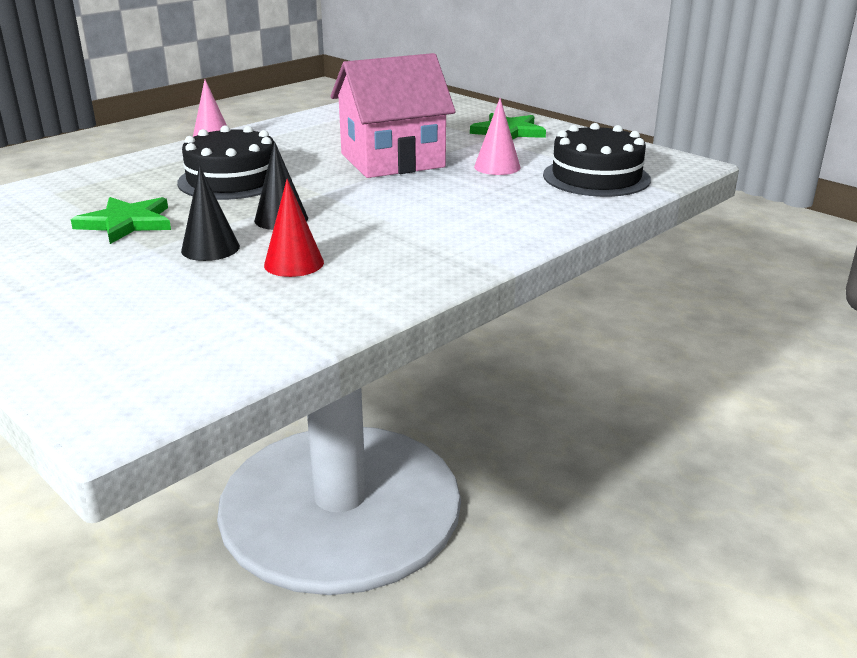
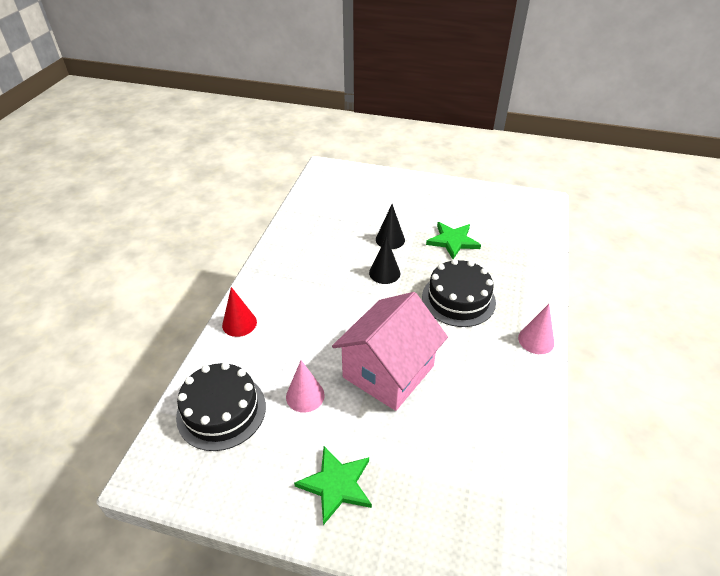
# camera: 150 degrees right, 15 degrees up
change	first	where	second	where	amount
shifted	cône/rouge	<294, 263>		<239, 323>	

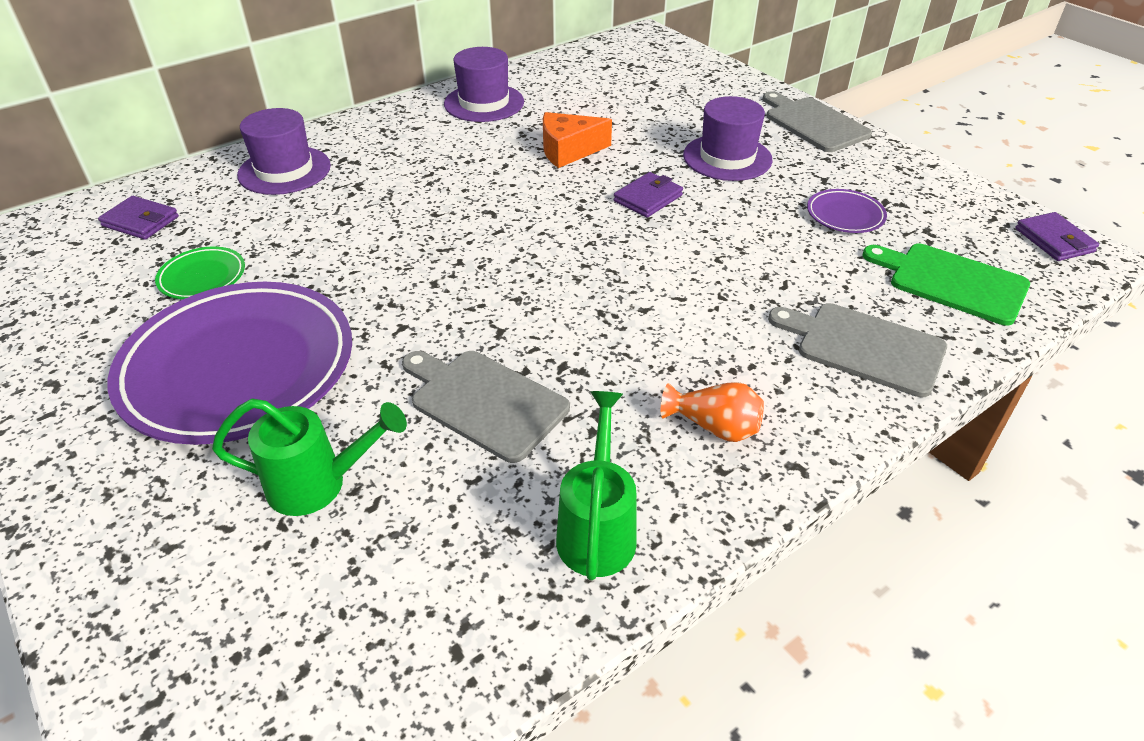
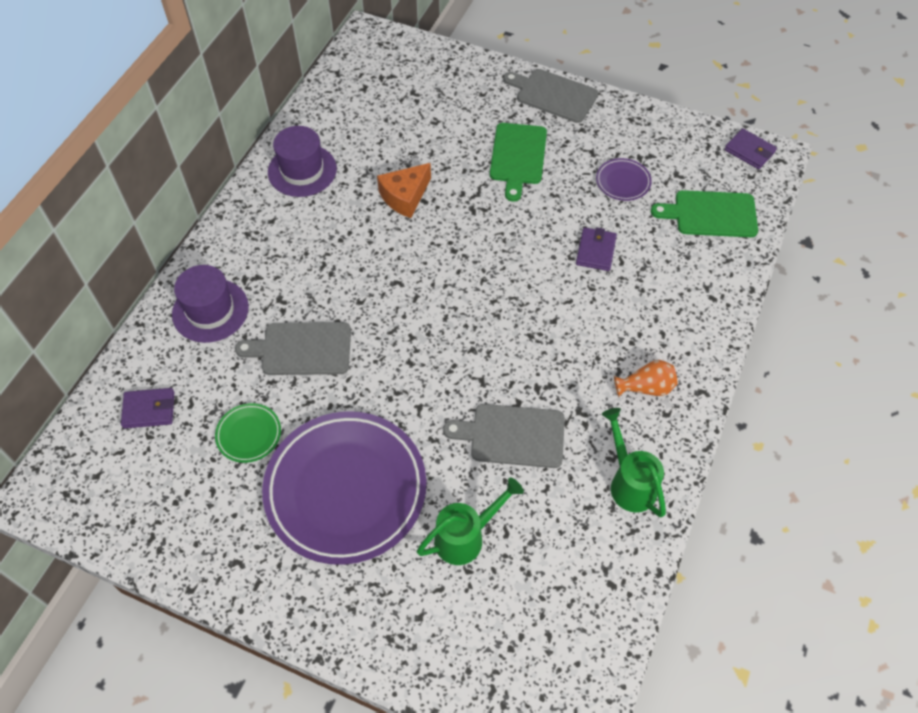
# camera: 30 degrees left, 15 degrees up
change	first	where	second	where	amount
shifted	portefeuille/violet	<648, 198>		<596, 251>	
swapped	chapeau/violet	<727, 158>	planche à découper/vert	<518, 157>	
shifted	planche à découper/gris	<864, 347>		<302, 349>	

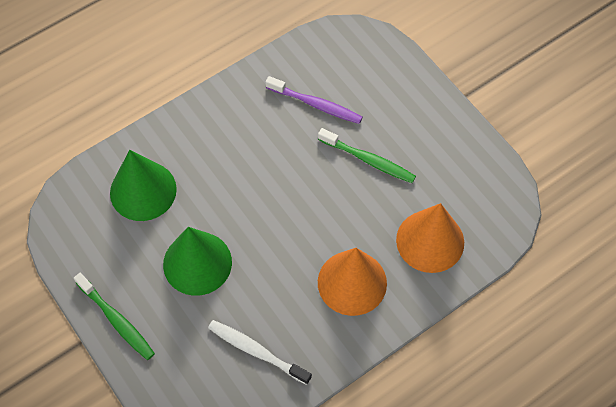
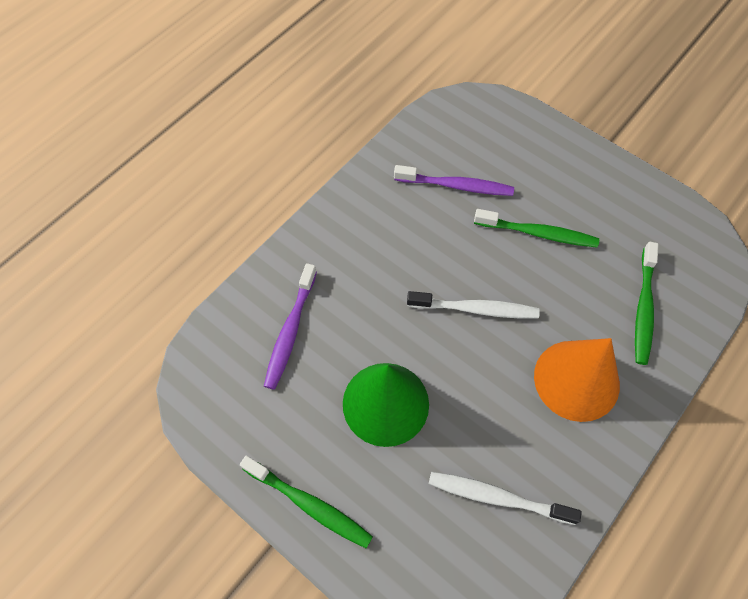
# camera: 15 degrees left, 0 degrees up
change	first	where	second	where	amount
swapped	cône/vert	<143, 191>	brosse à dents/violet	<290, 331>	
swapped	cône/orange	<430, 241>	brosse à dents/vert	<643, 308>	
new			brosse à dents/blanc	<475, 309>	

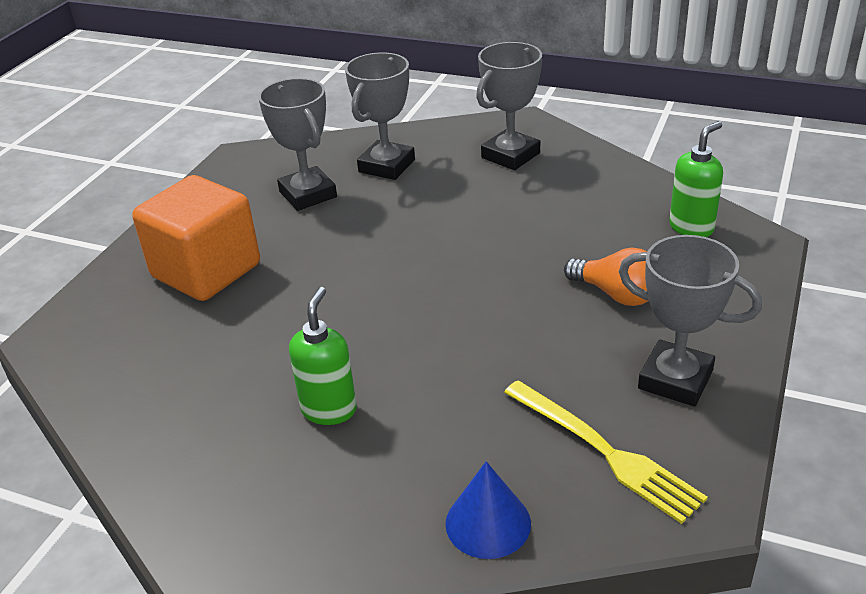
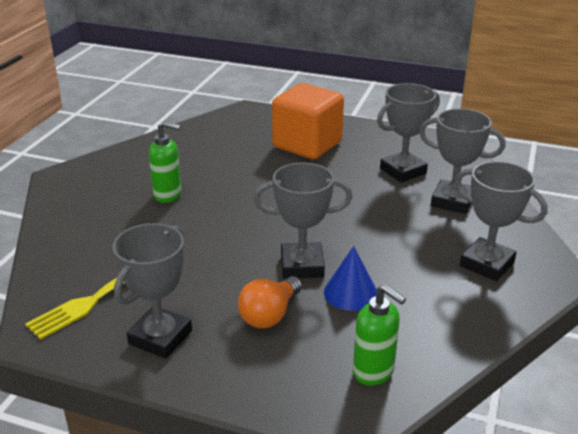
# camera: 85 degrees right, 5 degrees down
change	first	where	second	where	amount
shifted	cône/bleu	<488, 523>		<350, 293>	
new			trophée/gris	<302, 266>	

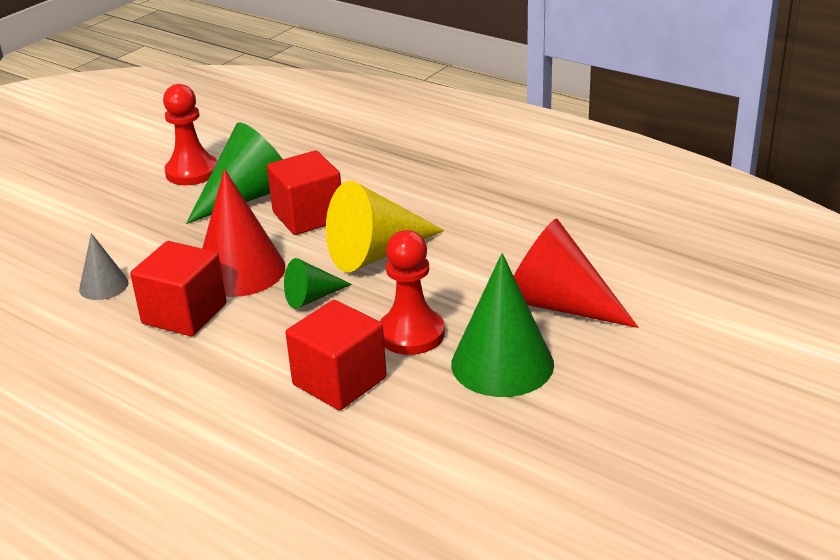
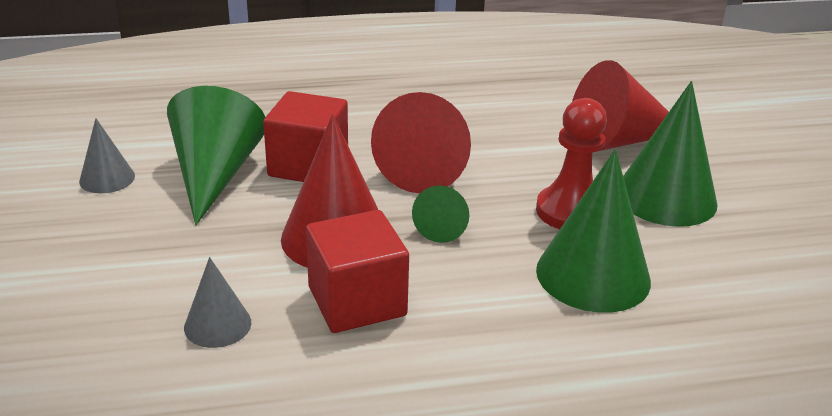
# camera: 50 degrees left, 0 degrees up
change	first	where	second	where	amount
swapped	pion/rouge	<192, 172>	cône/gris	<107, 178>	
swapped	cube/rouge	<339, 381>	cône/vert	<593, 275>	
repainted	cône/jaune	<376, 253>	cône/rouge	<425, 167>	

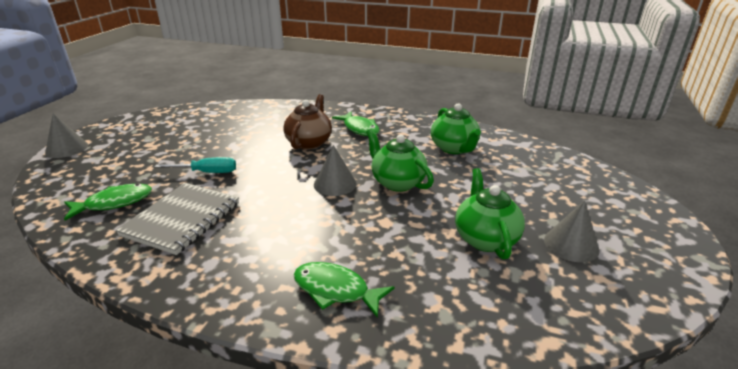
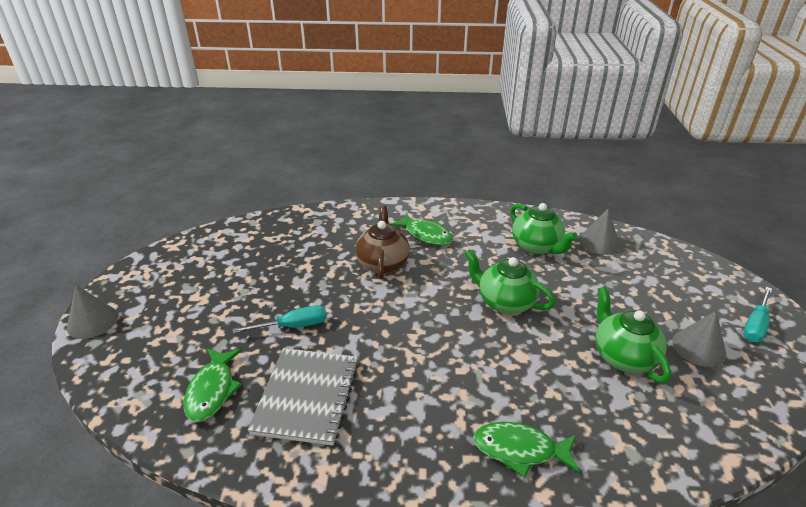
# camera: 15 degrees left, 5 degrees up
change	first	where	second	where	amount
rotated	poisson/vert	<114, 203>		<212, 390>	135 degrees clockwise
shifted	cône/gris	<335, 184>		<599, 242>	
new			tournevis/turquoise	<755, 325>	

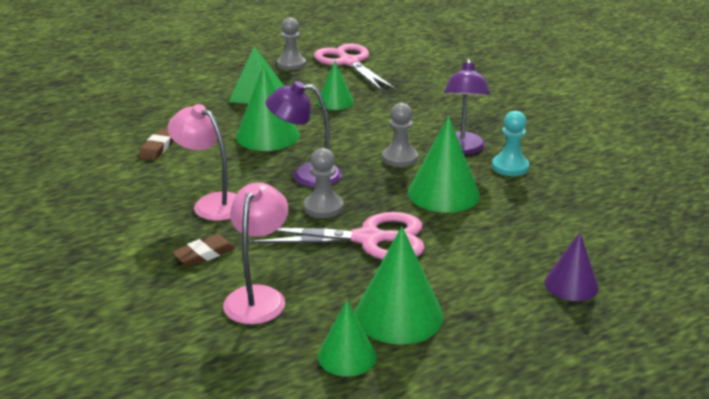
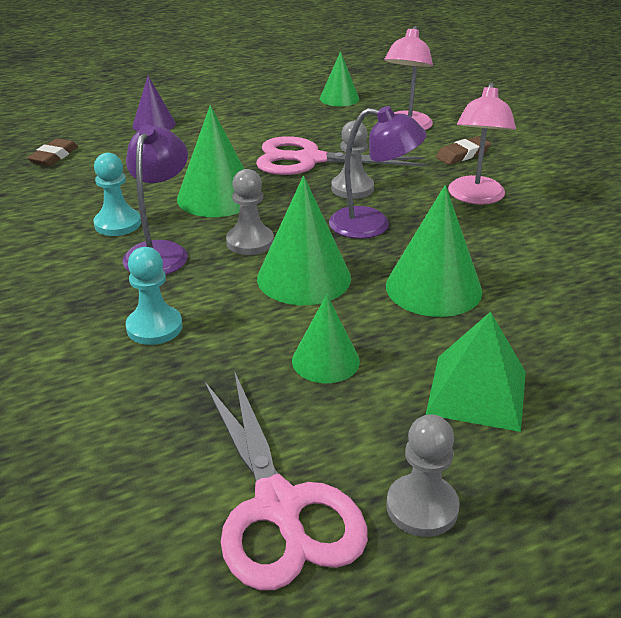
# camera: 175 degrees left, 5 degrees up
change	first	where	second	where	amount
shifted	gomme/marron	<158, 148>		<54, 156>	
rotated	lampe/rose	<211, 203>		<475, 197>	60 degrees clockwise
shifted	cône/vert	<398, 315>		<304, 277>	
new			pion/turquoise	<154, 327>	

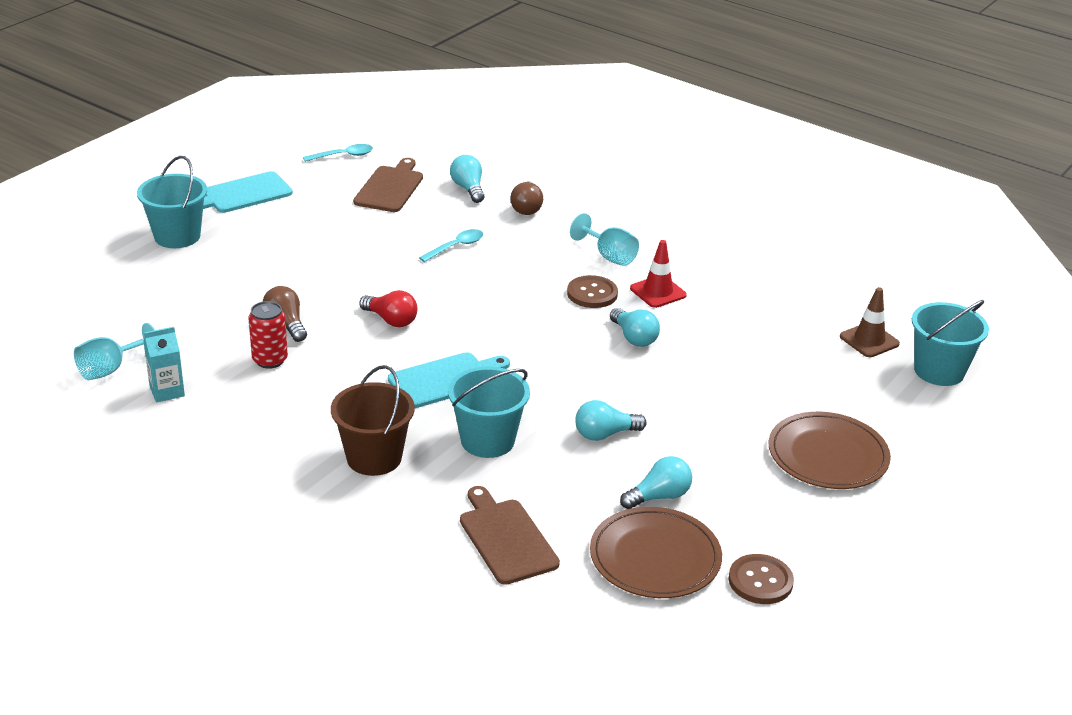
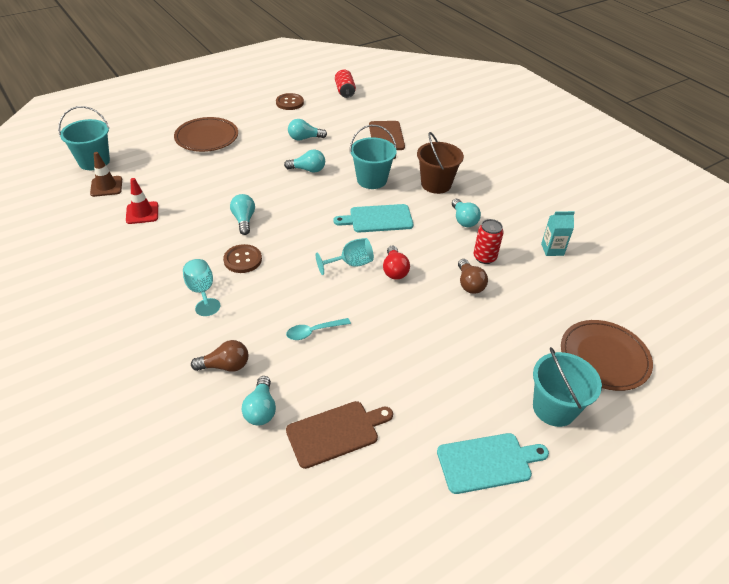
# camera: 160 degrees left, 10 degrees up
change	first	where	second	where	amount
shifted	verre à pied/turquoise	<110, 369>		<351, 264>	
gone	cuillère/turquoise	<343, 156>			
rotated	planche à découper/marron	<390, 188>		<336, 432>	150 degrees counterclockwise
rotated	ampoule/rouge	<391, 320>		<394, 270>	150 degrees counterclockwise
rotated	ampoule/marron	<526, 208>		<225, 366>	60 degrees clockwise
shifted	assiette/marron	<655, 557>		<604, 357>	
shifted	cône de chantier/rouge	<658, 292>		<142, 213>	
new			canette/rouge	<345, 91>	
new			ampoule/turquoise	<463, 220>	

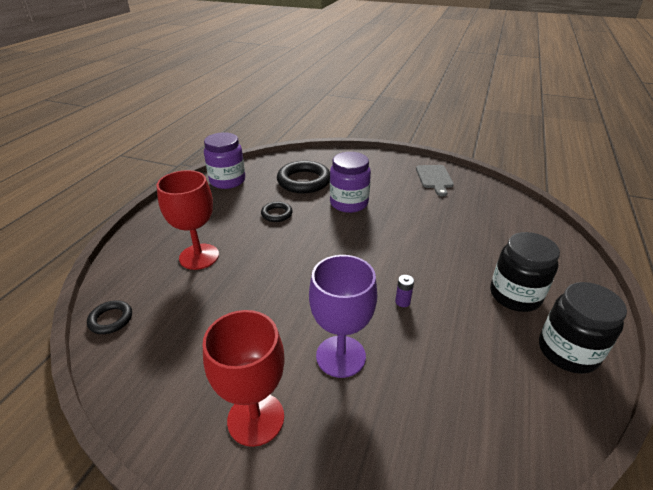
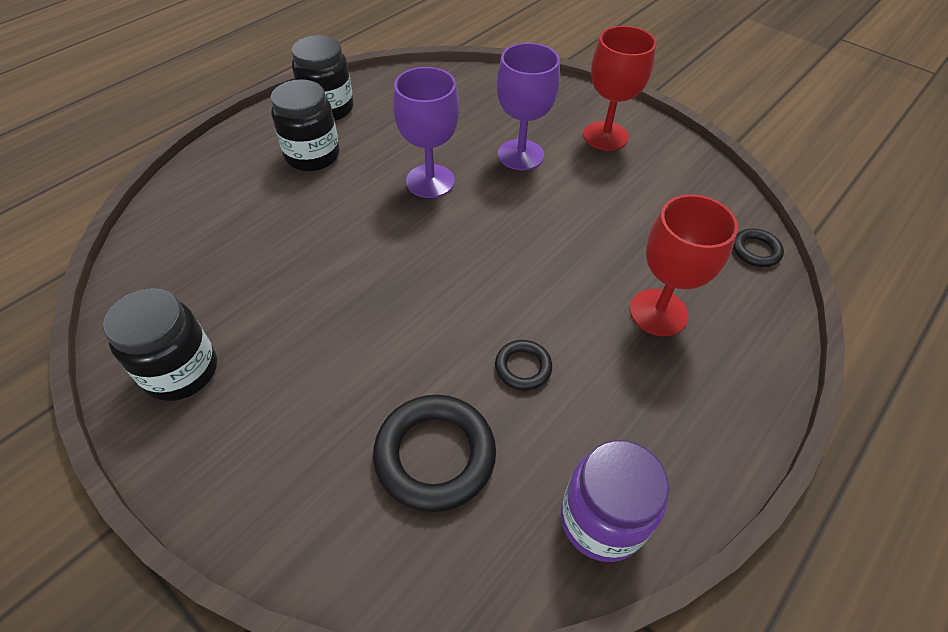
# camera: 160 degrees left, 15 degrees up
change	first	where	second	where	amount
gone	bocal/violet	<349, 203>			
swapped	pile/violet	<402, 302>	verre à pied/violet	<430, 181>	
swapped	planche à découper/gris	<434, 178>	bocal/noir	<181, 371>	

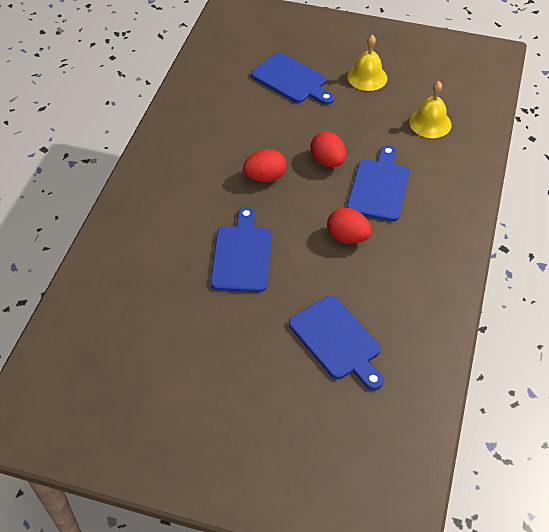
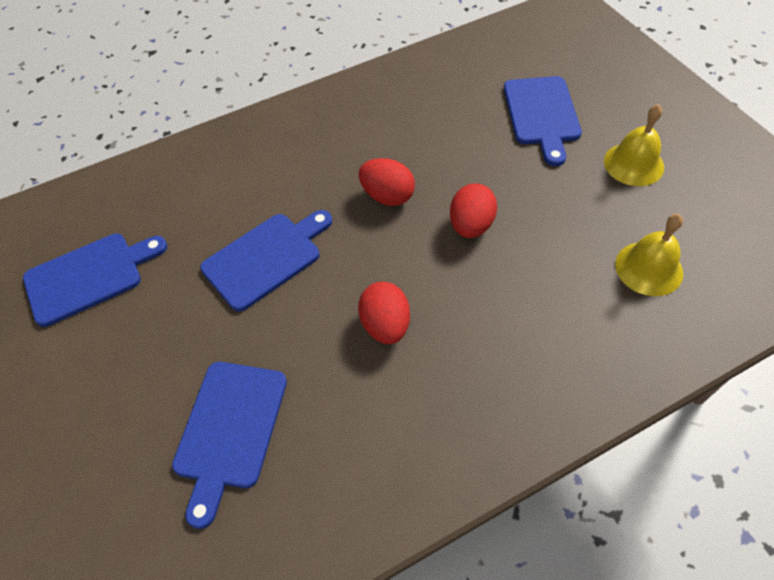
# camera: 50 degrees right, 5 degrees up
change	first	where	second	where	amount
shifted	planche à découper/bleu	<379, 187>		<89, 276>	

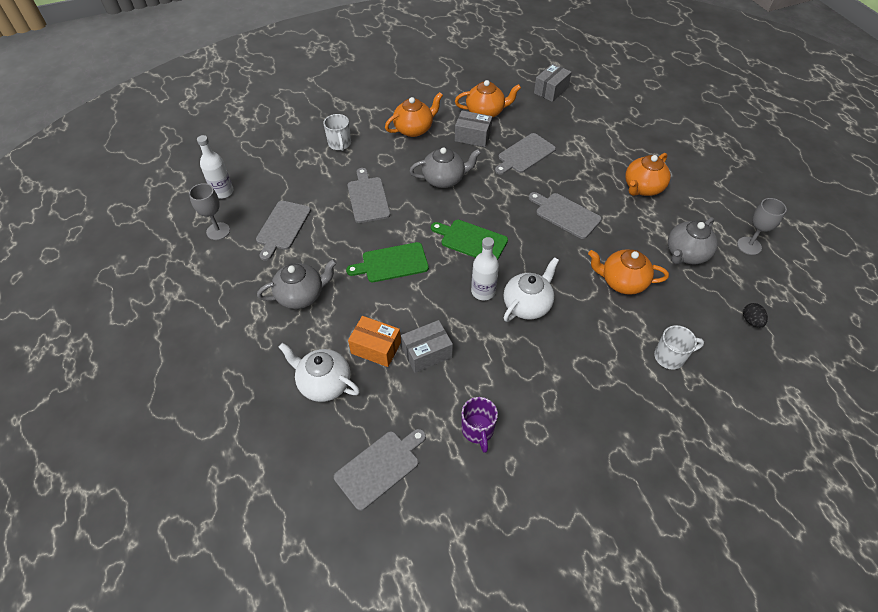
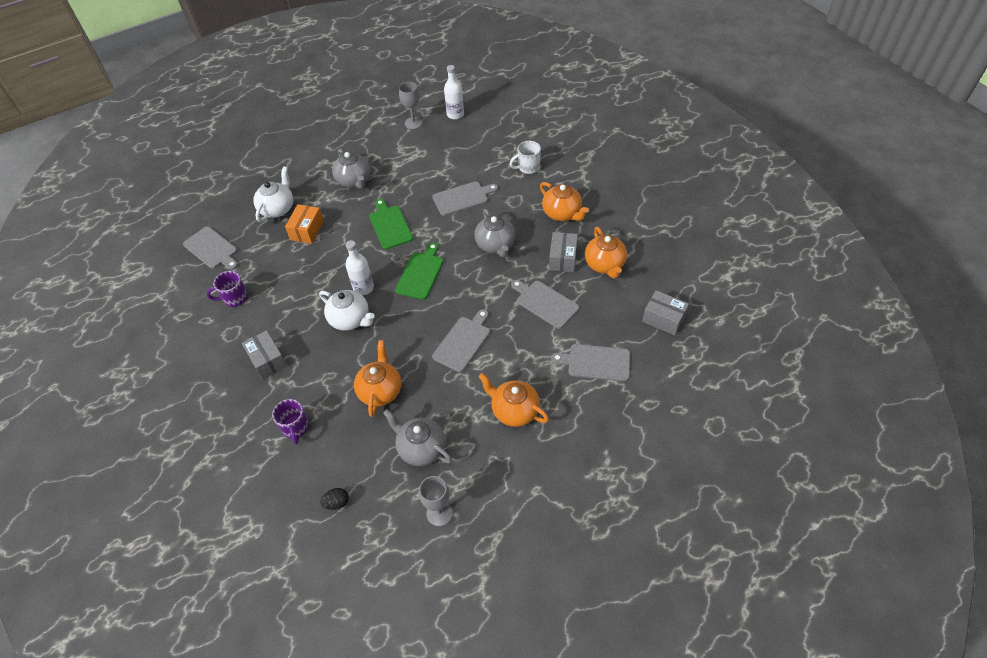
# camera: 85 degrees right, 0 degrees up
change	first	where	second	where	amount
shifted	planche à découper/gris	<282, 227>		<595, 362>	
shifted	boîte/gris	<427, 353>		<268, 360>	
repainted	tasse/blanc	<670, 357>	tasse/violet	<296, 428>	

